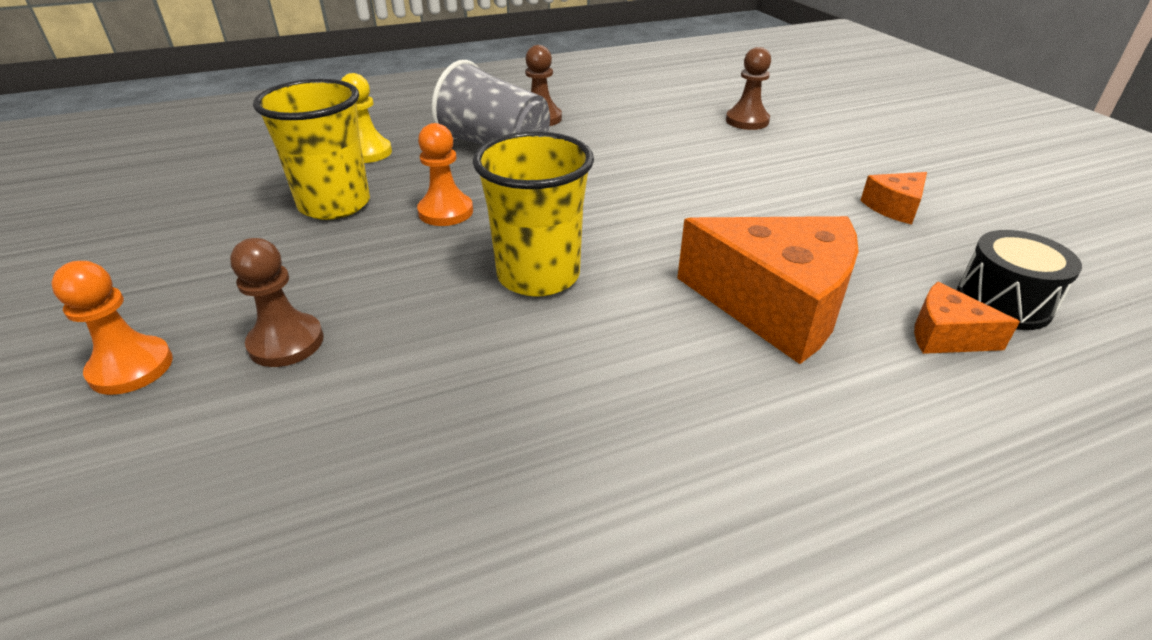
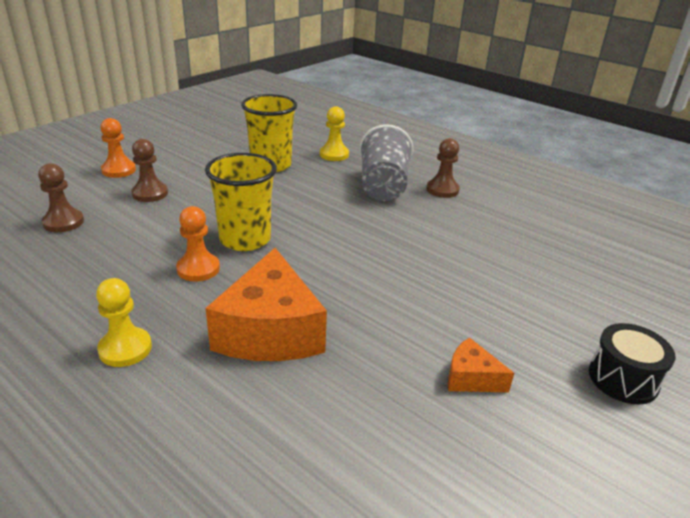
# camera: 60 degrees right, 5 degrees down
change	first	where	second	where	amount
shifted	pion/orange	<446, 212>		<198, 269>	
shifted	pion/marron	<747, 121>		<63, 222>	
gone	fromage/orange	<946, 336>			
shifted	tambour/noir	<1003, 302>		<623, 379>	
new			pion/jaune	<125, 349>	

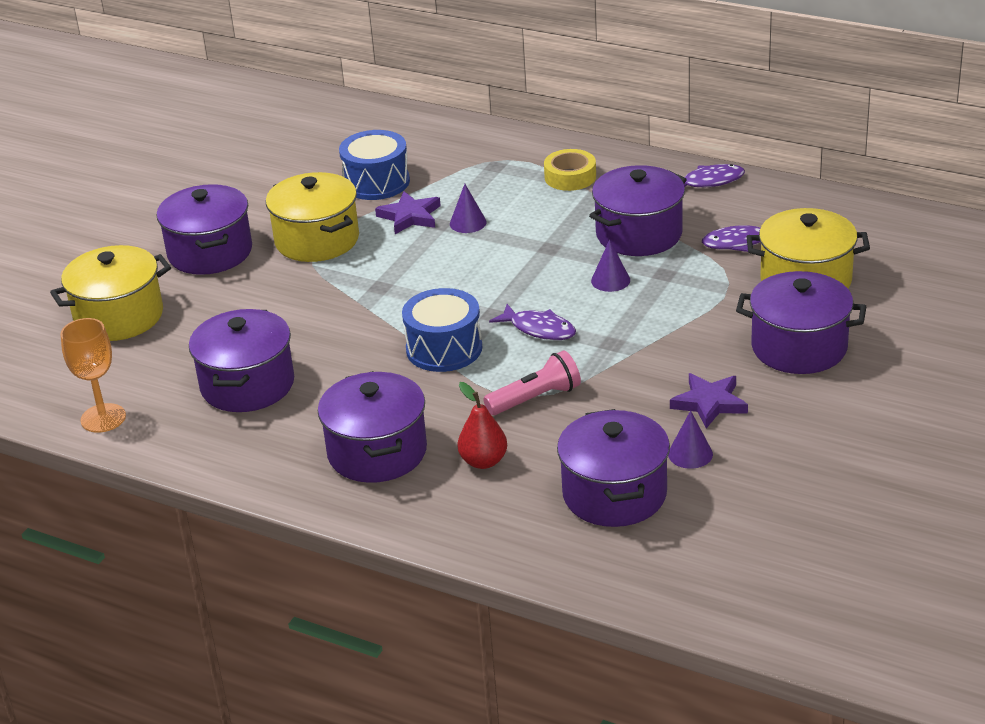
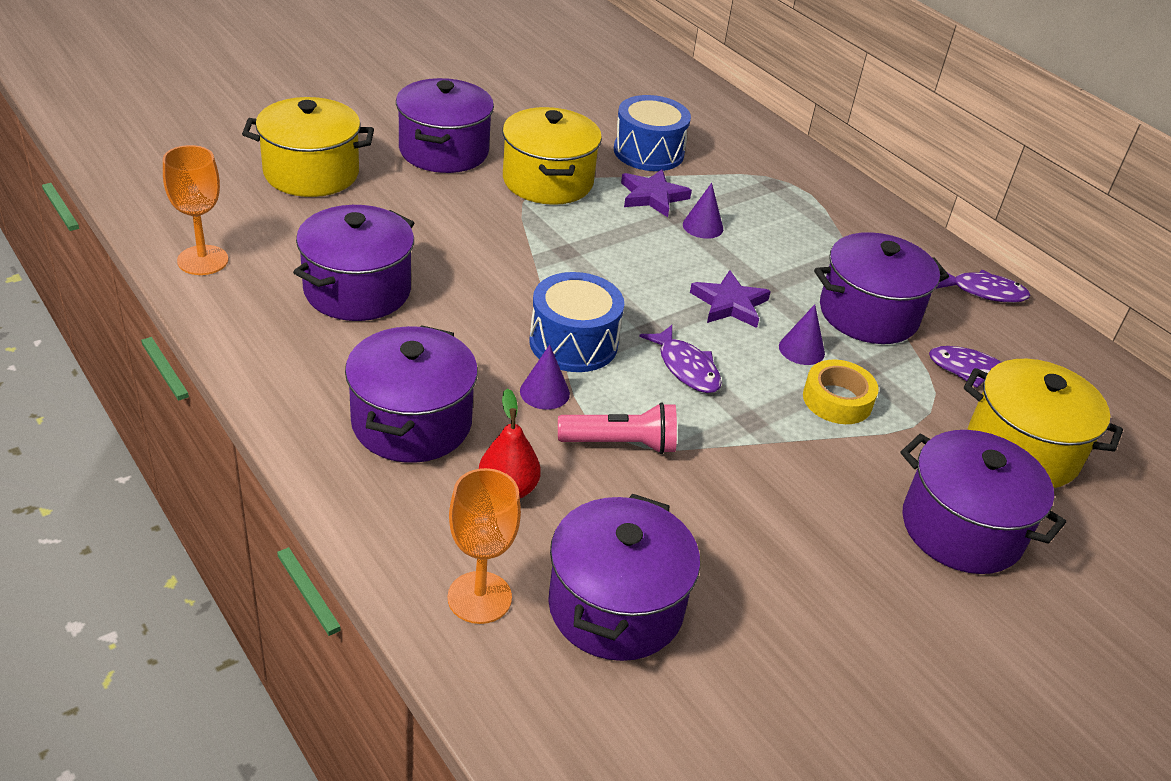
# camera: 20 degrees right, 5 degrees up
change	first	where	second	where	amount
shifted	ruban adhésif/jaune	<570, 177>		<837, 400>	
shifted	cône/violet	<690, 454>		<544, 392>	
shifted	étoile/violet	<709, 403>		<730, 304>	
new			verre à pied/orange	<479, 597>	

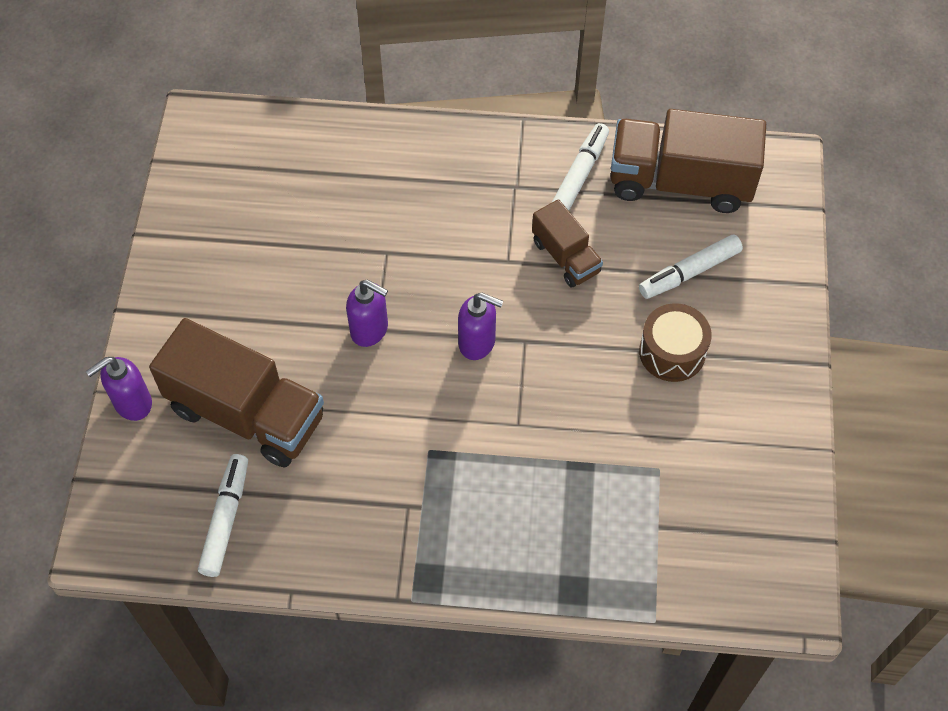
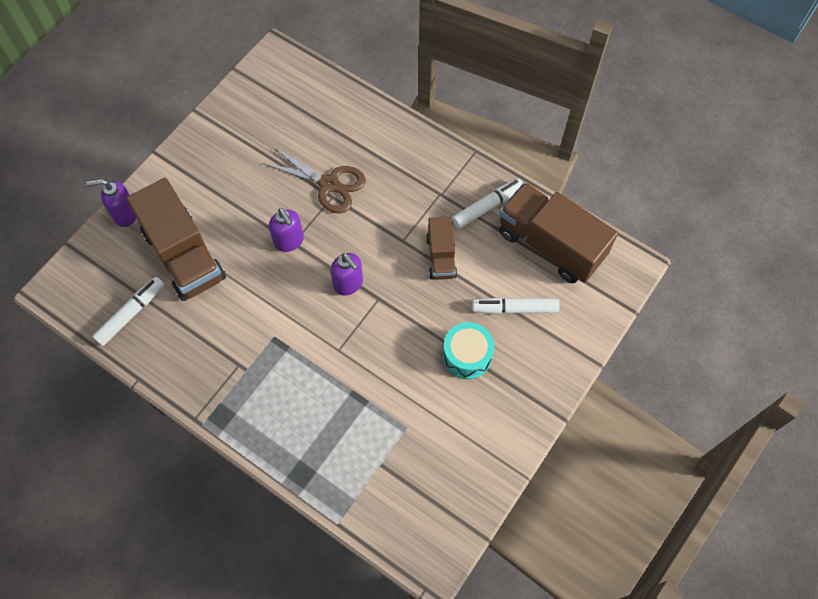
# camera: 30 degrees right, 5 degrees up
change	first	where	second	where	amount
repainted	tambour/marron	<672, 352>	tambour/turquoise	<467, 355>	
new			ciseaux/marron	<329, 184>	

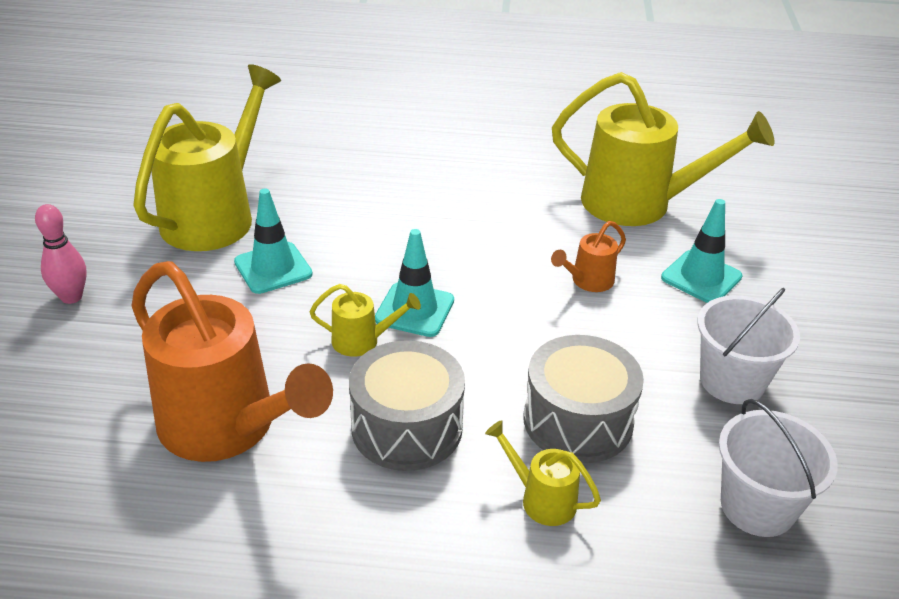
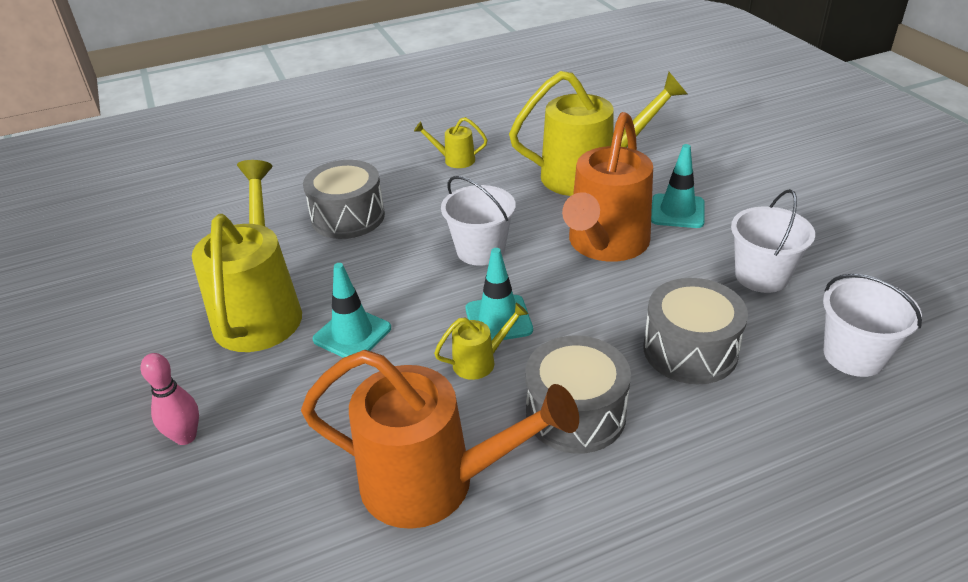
# camera: 25 degrees left, 0 degrees up
change	first	where	second	where	amount
shifted	arrosoir/jaune	<541, 499>		<454, 160>	
scaled	arrosoir/orange	<587, 281>		<605, 245>	x2.29
new			tambour/gris	<348, 217>	
new			seau/blanc	<480, 250>	

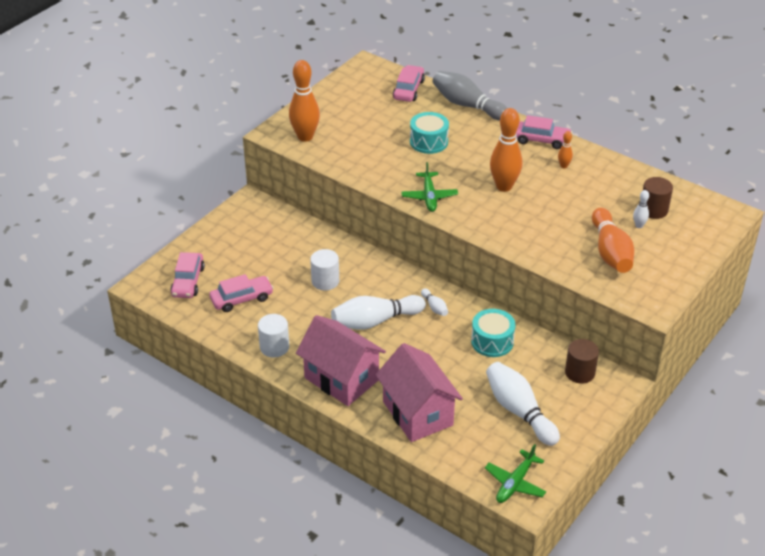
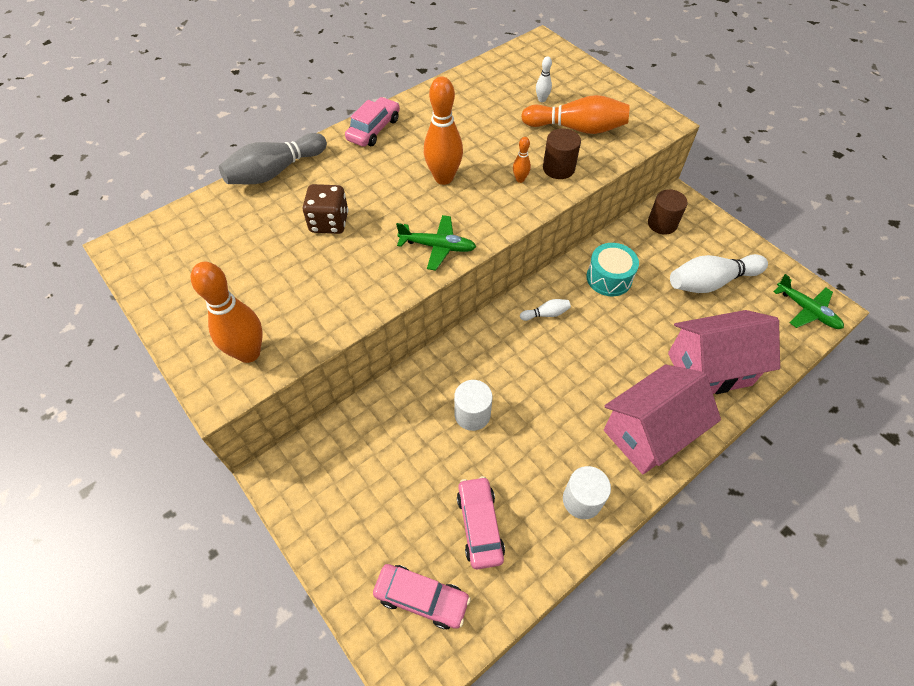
# camera: 75 degrees left, 15 degrees up
change	first	where	second	where	amount
gone	quille/blanc	<375, 321>			
gone	voiture/rose	<408, 90>			
swapped	tambour/turquoise	<429, 142>	dé/marron	<329, 222>	
shifted	quille/orange	<564, 166>		<520, 179>	
shifted	cylindre/marron	<653, 210>		<558, 168>	

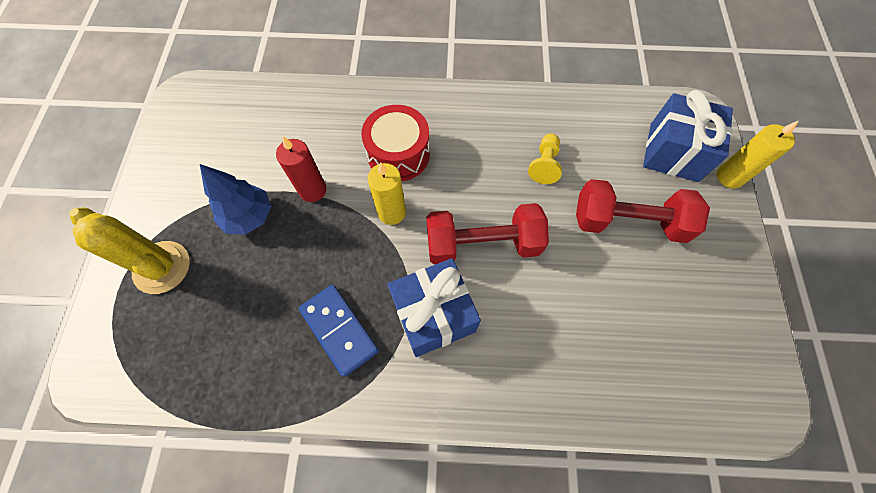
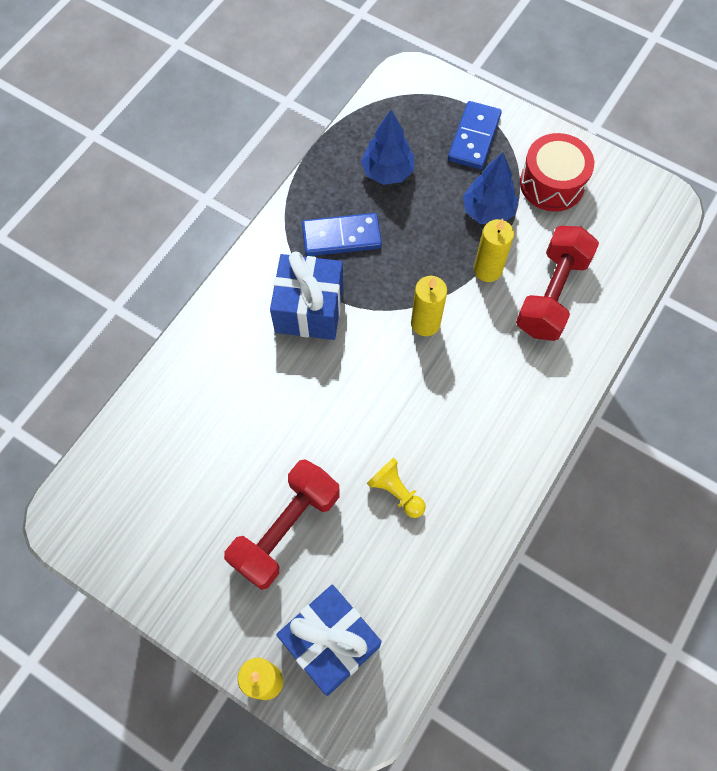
# camera: 120 degrees right, 0 degrees up
change	first	where	second	where	amount
swapped	cactus/jaune	<162, 267>	domino/bleu	<474, 137>	
repainted	bougie/rouge	<312, 190>	bougie/jaune	<487, 270>	
shifted	tambour/rouge	<398, 154>		<552, 183>	
shifted	haltère/rouge	<482, 244>		<552, 294>	
new			arbre/bleu	<387, 172>	

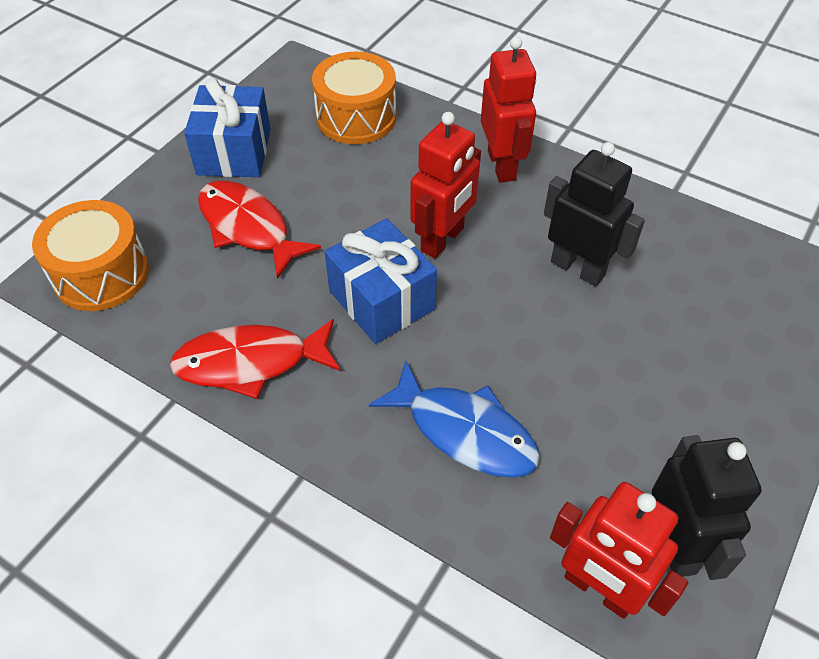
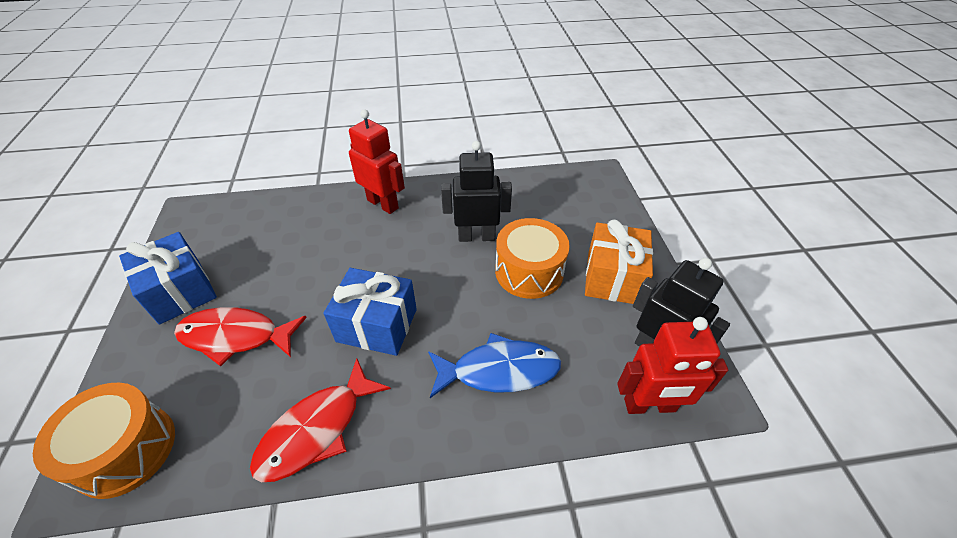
# camera: 40 degrees left, 5 degrees down
change	first	where	second	where	amount
shifted	tambour/orange	<356, 117>		<529, 271>	
gone	robot/rouge	<443, 240>			
new			cadeau/orange	<613, 278>	

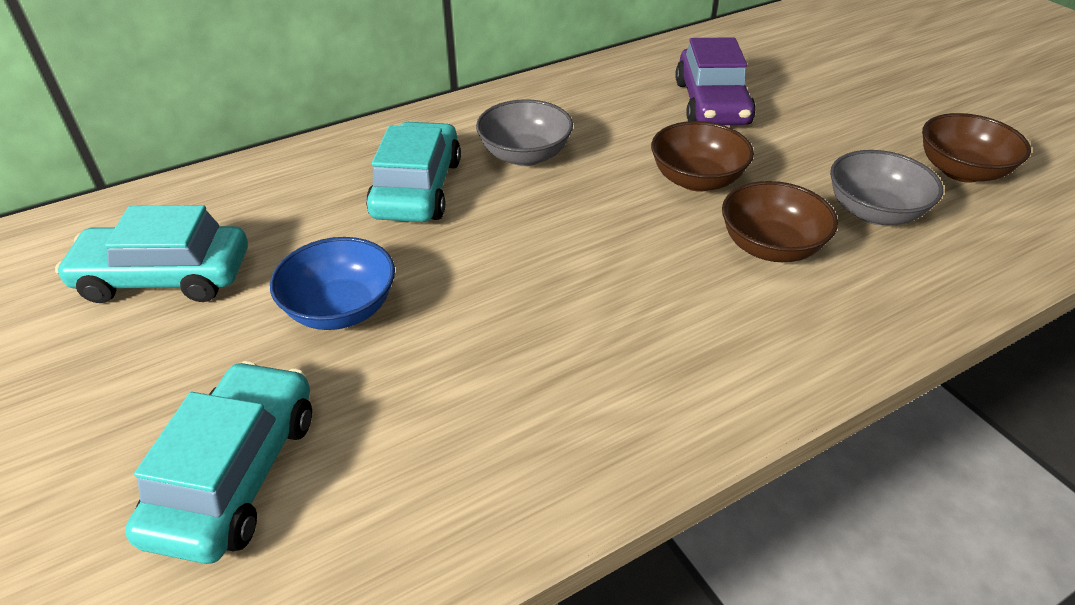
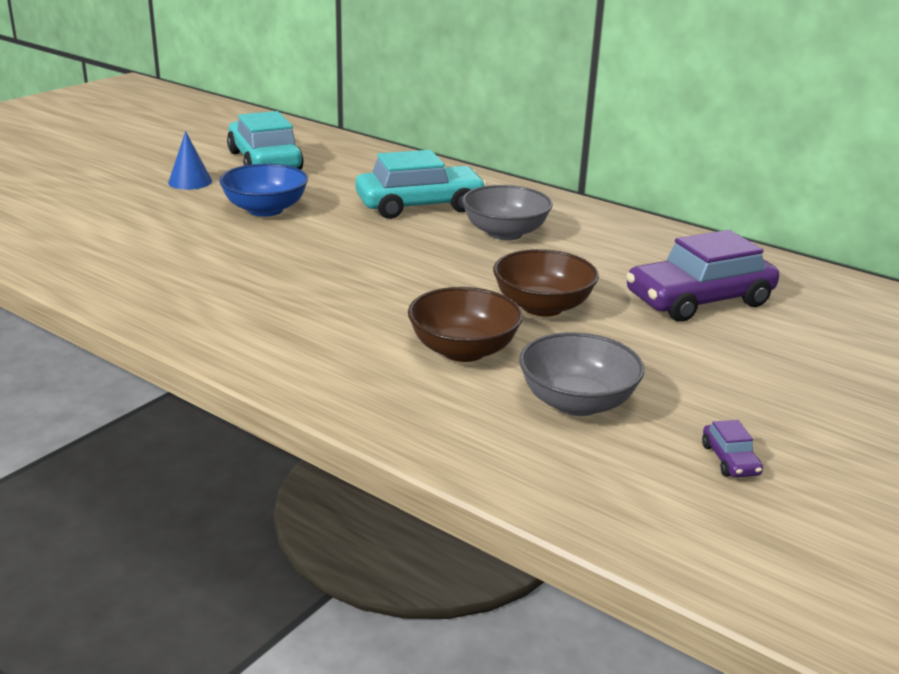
# camera: 65 degrees right, 15 degrees down
change	first	where	second	where	amount
gone	voiture/turquoise	<236, 474>			
swapped	bol/marron	<961, 171>	voiture/violet	<730, 460>	
new			cône/bleu	<190, 182>	

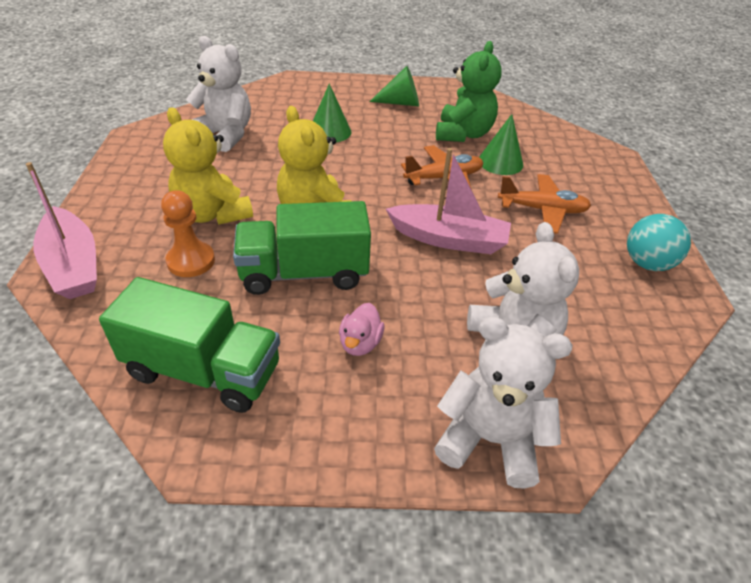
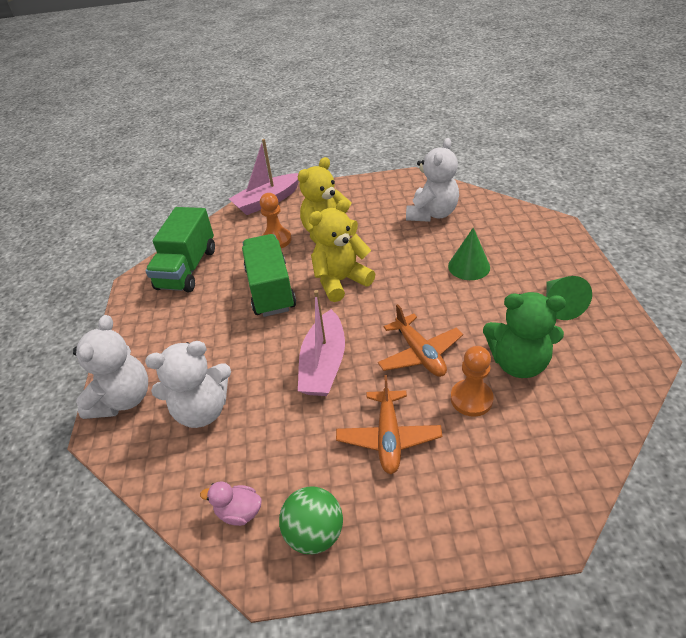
# camera: 90 degrees right, 0 degrees up
change	first	where	second	where	amount
shifted	canard/rose	<360, 343>		<239, 512>	
swapped	cône/vert	<500, 162>	pion/orange	<471, 399>	
repainted	balle/turquoise	<647, 263>	balle/vert	<314, 533>	

